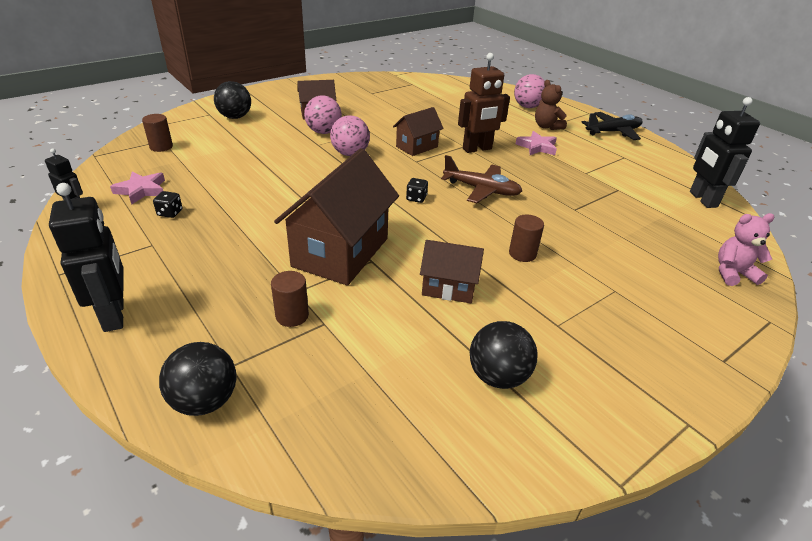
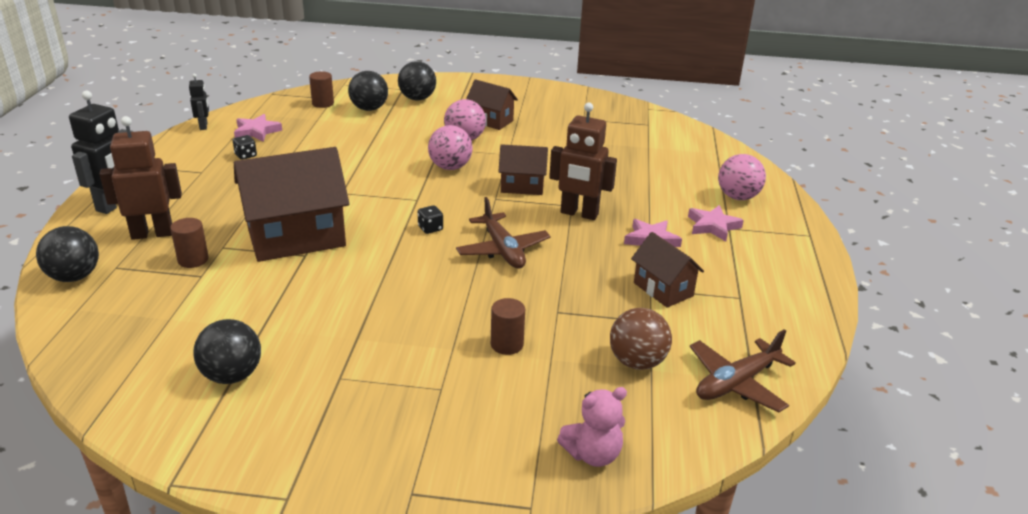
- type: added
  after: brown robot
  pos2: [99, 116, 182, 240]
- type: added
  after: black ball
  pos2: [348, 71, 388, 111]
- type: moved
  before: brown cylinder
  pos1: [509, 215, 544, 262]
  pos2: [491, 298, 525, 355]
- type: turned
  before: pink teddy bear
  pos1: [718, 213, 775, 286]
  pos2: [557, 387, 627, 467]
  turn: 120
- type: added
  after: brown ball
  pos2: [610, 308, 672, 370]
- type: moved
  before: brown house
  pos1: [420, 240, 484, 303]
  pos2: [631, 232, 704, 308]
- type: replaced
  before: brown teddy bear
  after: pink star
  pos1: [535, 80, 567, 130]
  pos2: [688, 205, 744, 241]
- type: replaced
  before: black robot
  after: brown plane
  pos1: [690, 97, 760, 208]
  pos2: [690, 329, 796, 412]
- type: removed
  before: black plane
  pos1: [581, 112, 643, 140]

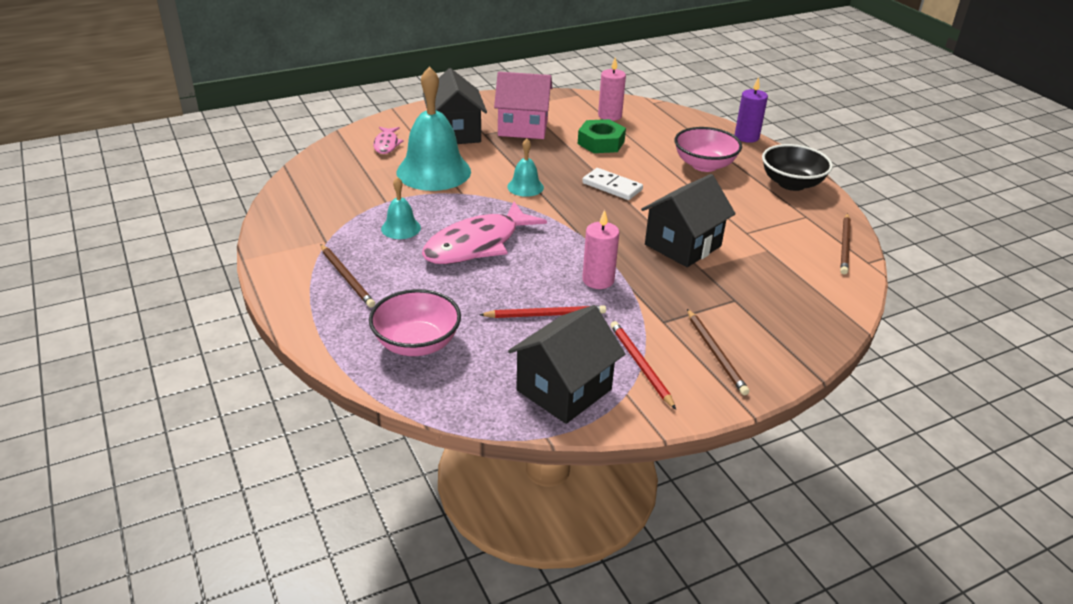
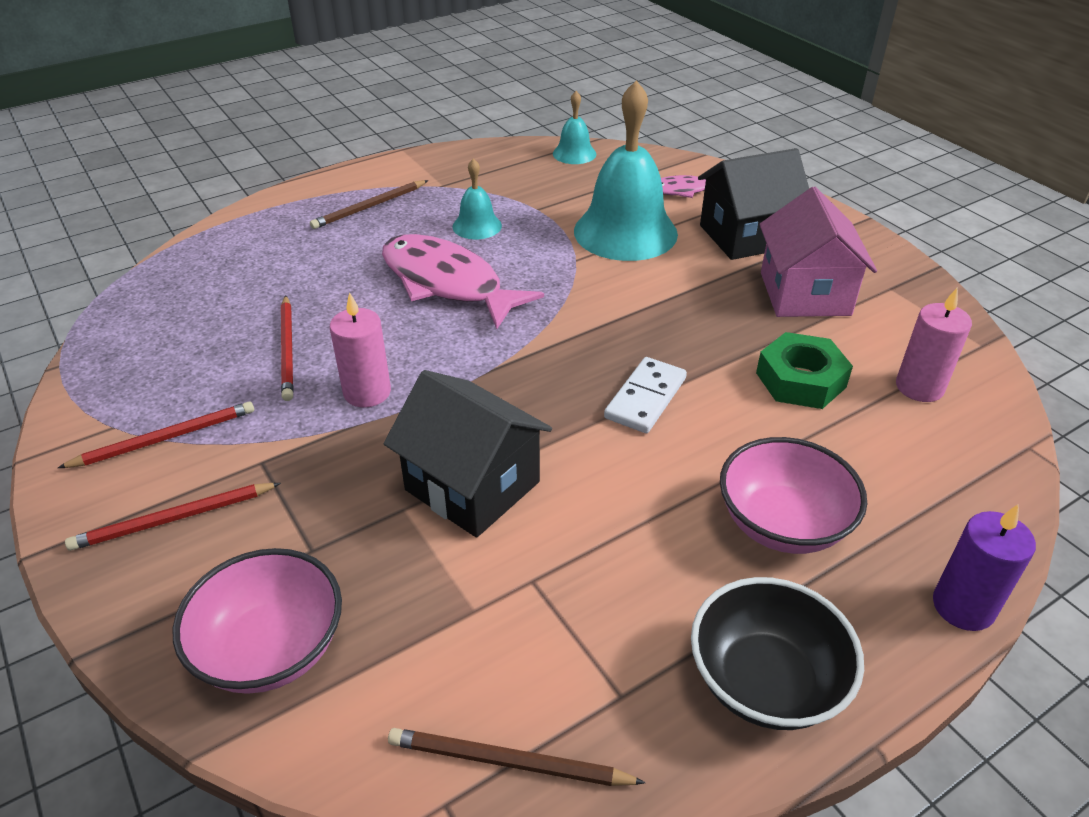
- type: recoloured
  before: brown pencil
  after: red pencil
  pos1: [687, 309, 749, 395]
  pos2: [65, 483, 281, 551]
- type: moved
  before: pink bowl
  pos1: [369, 289, 461, 356]
  pos2: [173, 548, 342, 694]
- type: moved
  before: turquoise bell
  pos1: [507, 139, 544, 197]
  pos2: [553, 91, 596, 164]
- type: removed
  before: black house
  pos1: [508, 305, 625, 424]

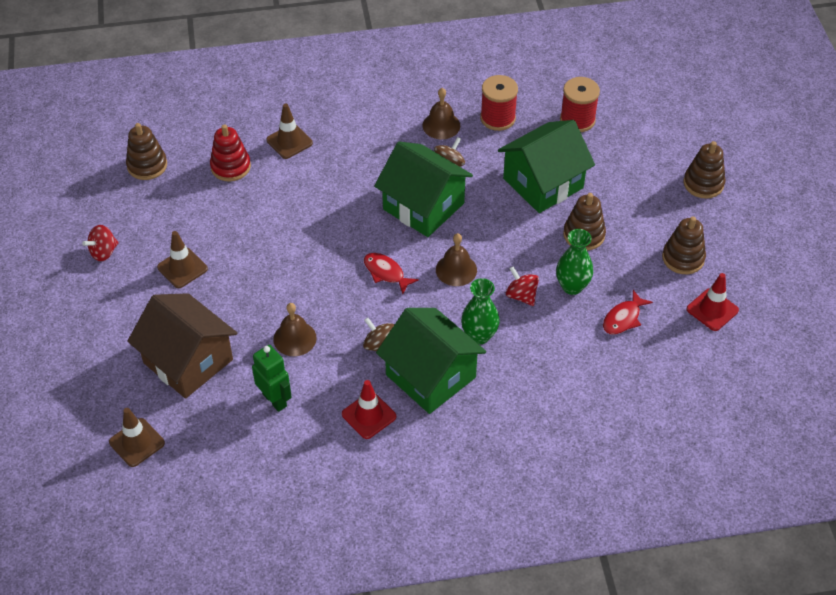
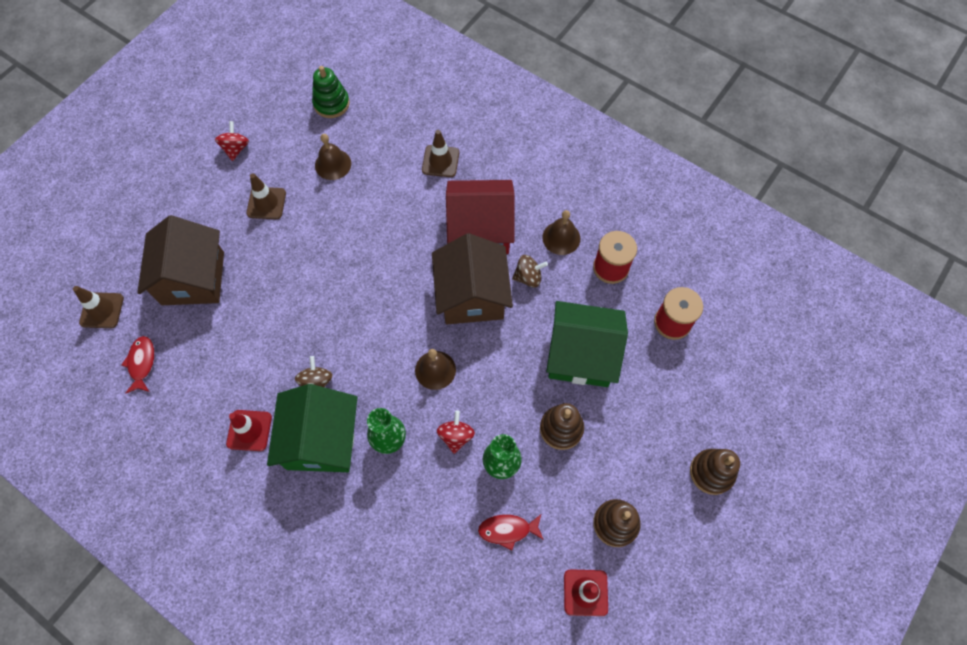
- type: moved
  before: red fish
  pos1: [364, 253, 419, 294]
  pos2: [121, 336, 154, 393]
- type: turned
  before: red spinning top
  pos1: [82, 225, 119, 261]
  pos2: [215, 121, 249, 161]
  turn: 90
- type: recoloured
  before: brown stacking toy
  after: green stacking toy
  pos1: [126, 123, 167, 180]
  pos2: [312, 66, 350, 118]
- type: moved
  before: brown bell
  pos1: [273, 303, 317, 356]
  pos2: [315, 134, 351, 180]
- type: recoloured
  before: green house
  after: brown house
  pos1: [374, 142, 473, 237]
  pos2: [432, 233, 513, 324]
- type: added
  after: red house
  pos2: [446, 180, 515, 254]
- type: removed
  before: red stacking toy
  pos1: [210, 124, 251, 182]
- type: removed
  before: green robot
  pos1: [252, 345, 292, 412]

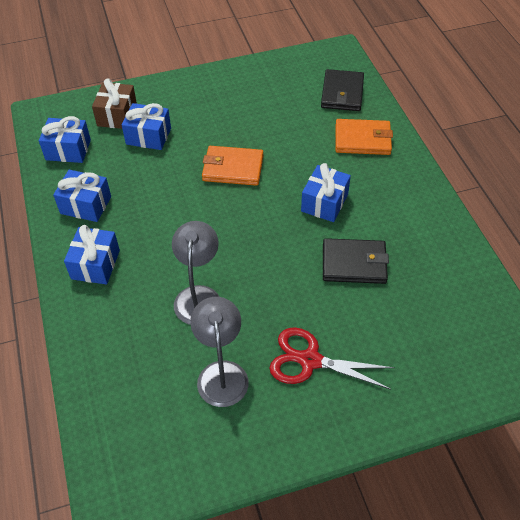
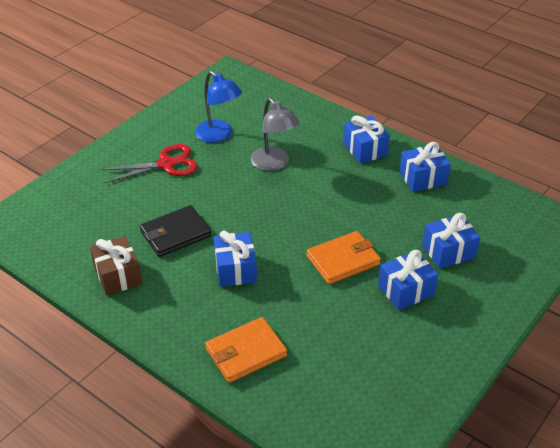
- type: moved
  before: brown gift
  pos1: [92, 78, 137, 129]
  pos2: [90, 236, 142, 296]
- type: recoloured
  before: grey lamp
  after: blue lamp
  pos1: [190, 297, 249, 407]
  pos2: [195, 71, 242, 143]
- type: moved
  before: blue gift
  pos1: [39, 116, 91, 163]
  pos2: [378, 250, 438, 310]
- type: removed
  before: black wallet
  pos1: [321, 69, 364, 111]

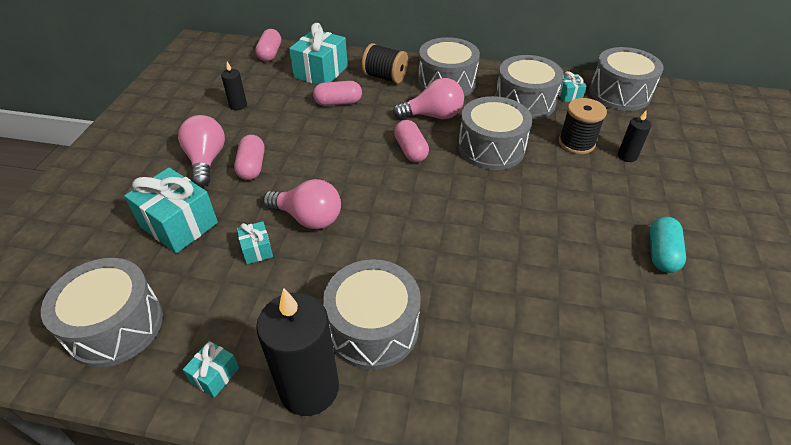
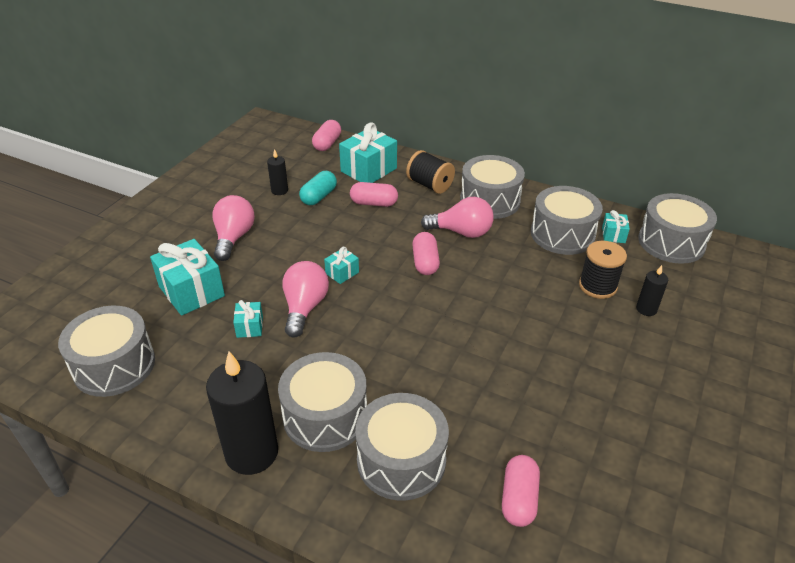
- type: turned
  before: pink light bulb
  pos1: [263, 179, 341, 229]
  pos2: [282, 261, 329, 338]
  turn: -120
- type: moved
  before: turquoise capsule
  pos1: [650, 217, 686, 273]
  pos2: [299, 171, 337, 205]
- type: moved
  before: turquoise gift
  pos1: [183, 341, 239, 398]
  pos2: [324, 247, 359, 284]
- type: moved
  before: grey drum
  pos1: [458, 96, 532, 170]
  pos2: [355, 393, 449, 501]
- type: moved
  before: pink capsule
  pos1: [234, 135, 265, 180]
  pos2: [502, 455, 540, 527]

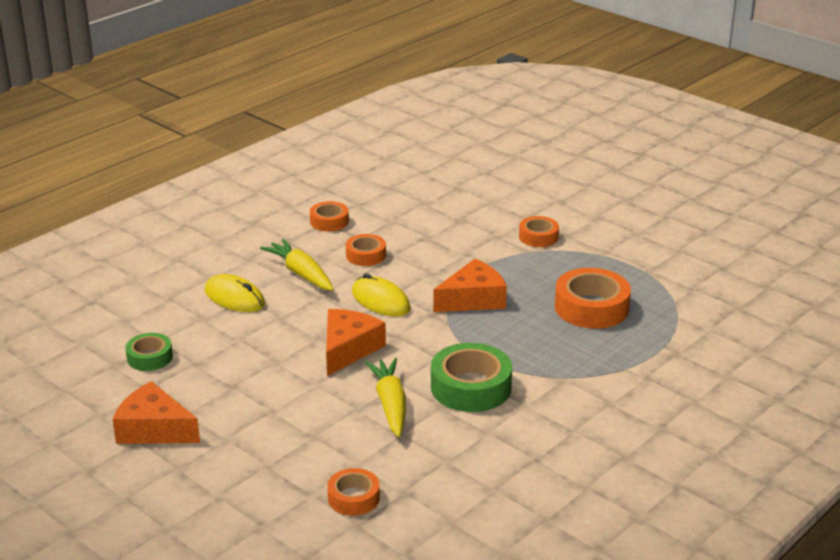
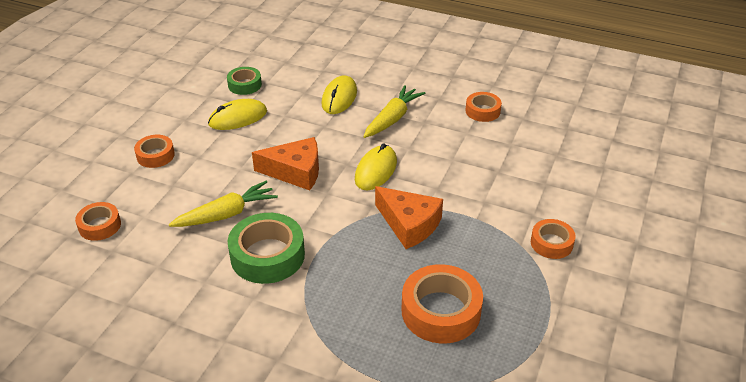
- type: moved
  before: orange tape
  pos1: [346, 234, 386, 266]
  pos2: [134, 135, 175, 168]
- type: added
  after: yellow mouse
  pos2: [208, 99, 267, 130]
- type: removed
  before: orange cheese
  pos1: [112, 381, 200, 444]

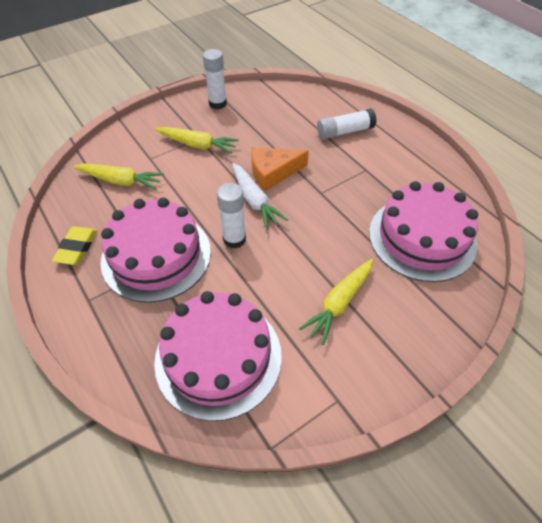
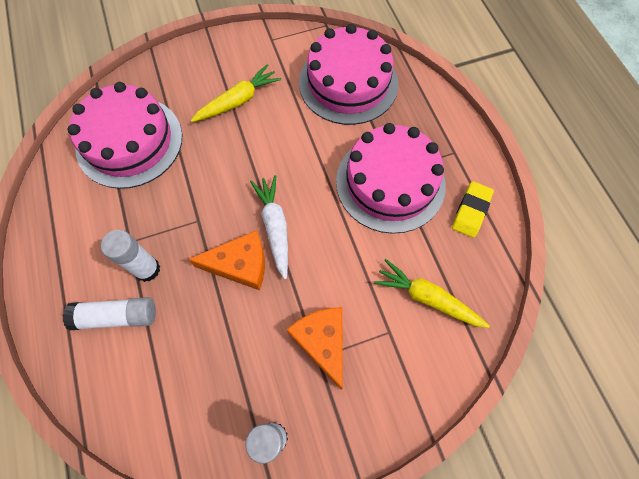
- type: moved
  before: white glue stick
  pos1: [217, 183, 246, 248]
  pos2: [101, 230, 160, 282]
- type: replaced
  before: yellow carrot
  after: orange cheese
  pos1: [155, 127, 239, 154]
  pos2: [287, 307, 343, 390]

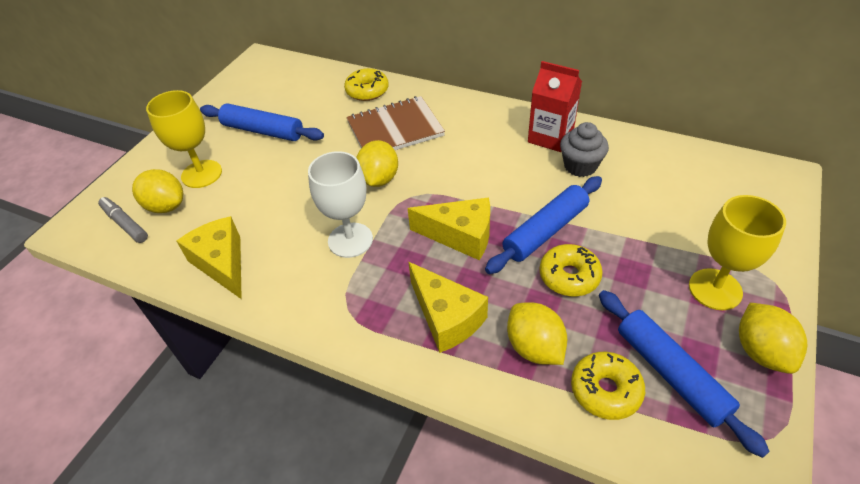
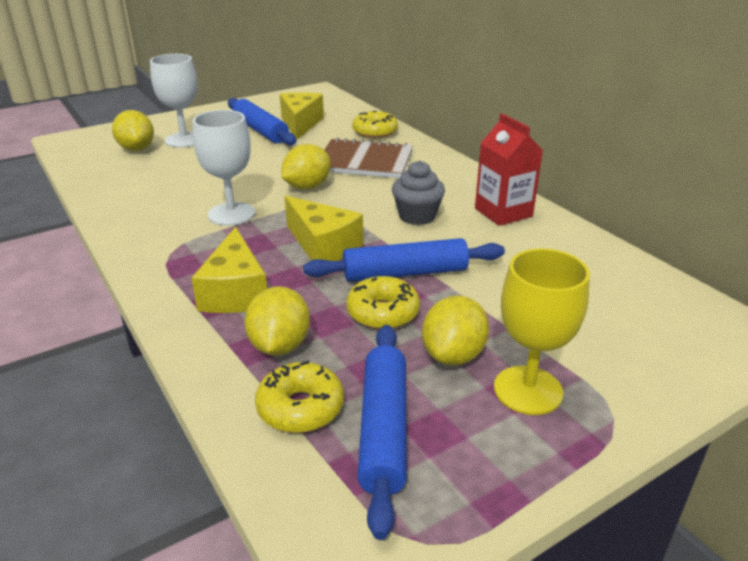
- type: recoloured
  before: yellow goblet
  after: white goblet
  pos1: [146, 90, 222, 188]
  pos2: [150, 54, 197, 148]
- type: moved
  before: yellow cheese
  pos1: [177, 216, 242, 299]
  pos2: [280, 92, 324, 140]
- type: moved
  before: grey cupcake
  pos1: [560, 122, 609, 177]
  pos2: [392, 160, 445, 225]
- type: moved
  before: yellow lemon
  pos1: [739, 303, 807, 374]
  pos2: [422, 295, 489, 366]
- type: removed
  before: grey marker
  pos1: [98, 197, 148, 243]

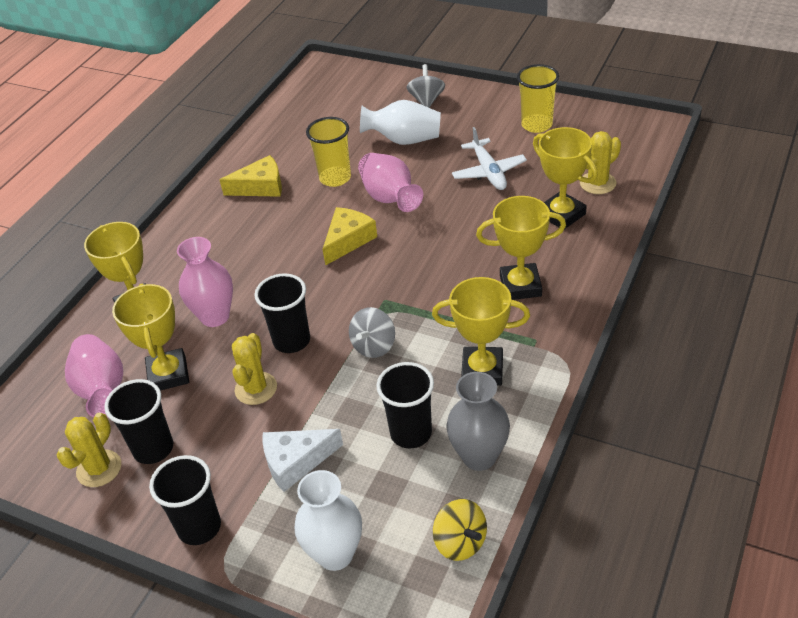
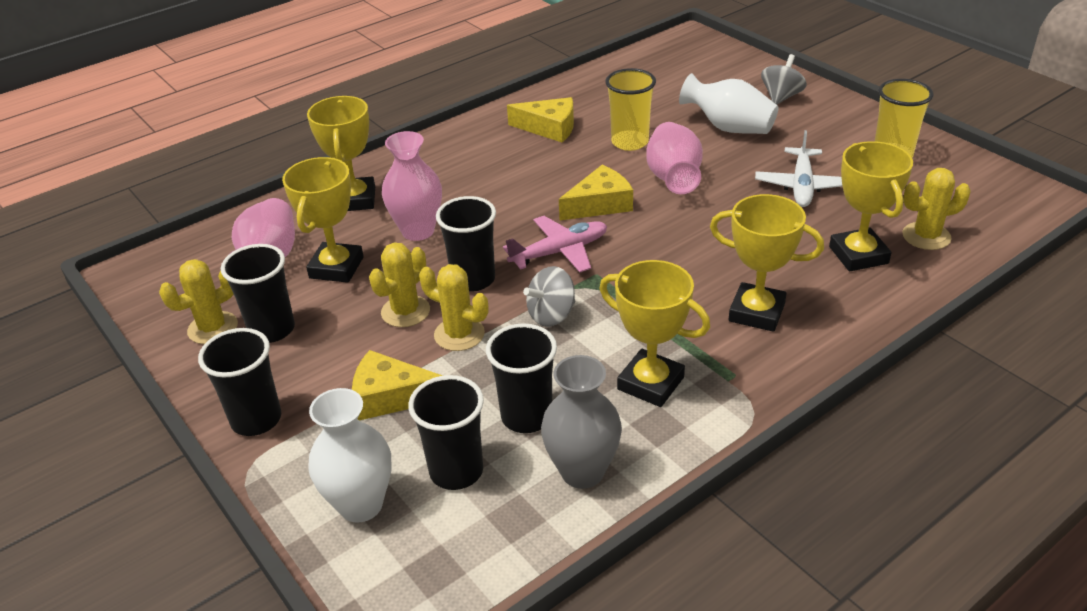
- type: recoloured
  before: white cheese
  after: yellow cheese
  pos1: [262, 429, 343, 492]
  pos2: [352, 350, 443, 421]
- type: added
  after: black cup
  pos2: [408, 375, 484, 490]
- type: added
  after: yellow cactus
  pos2: [419, 264, 488, 351]
- type: added
  after: pink plane
  pos2: [503, 216, 607, 272]
- type: removed
  before: yellow spinning top
  pos1: [433, 499, 487, 561]

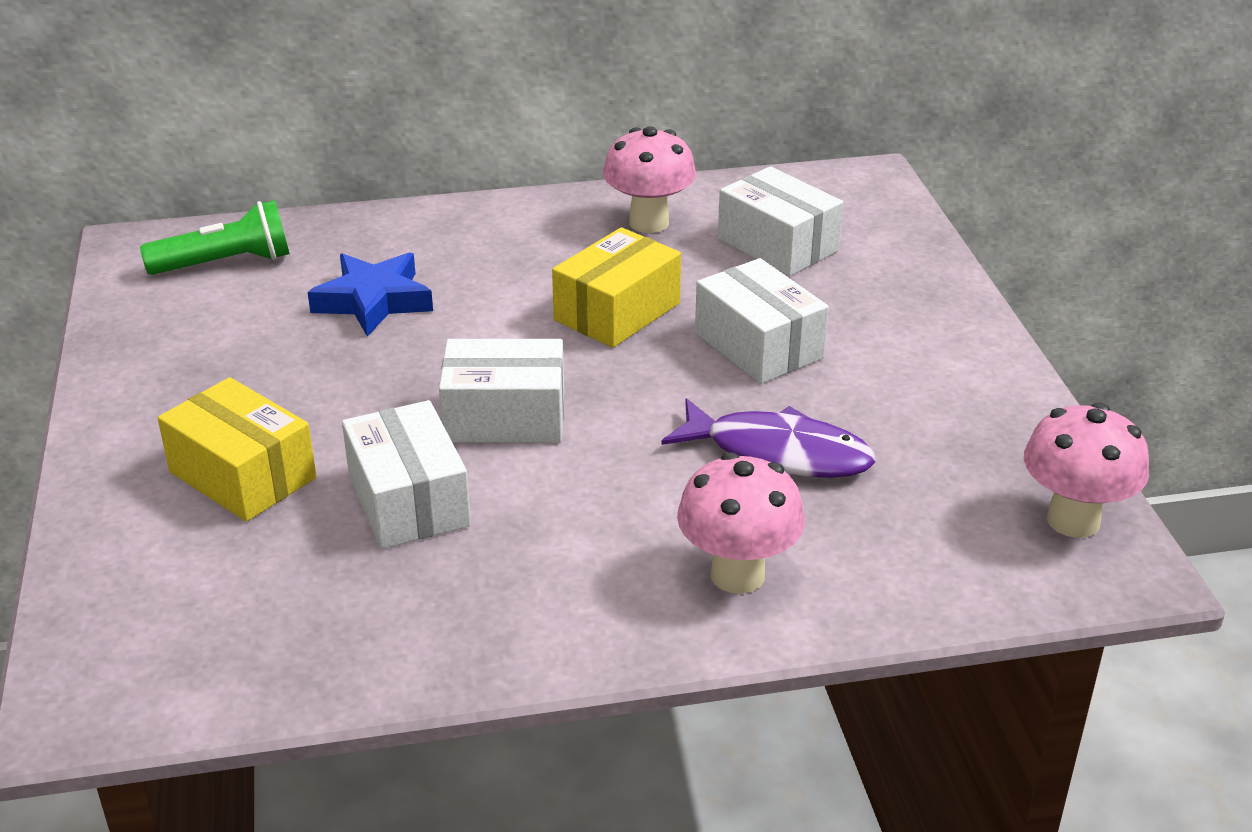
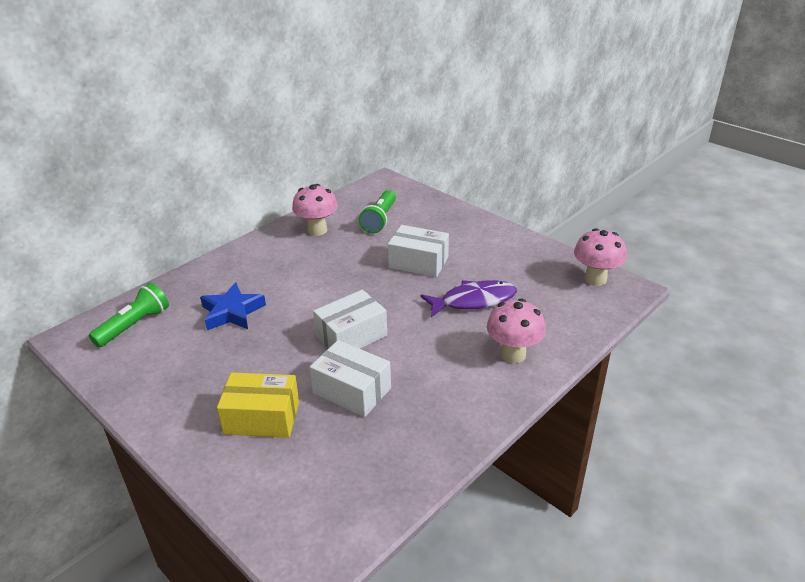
- type: replaced
  before: white box
  after: green flashlight
  pos1: [718, 166, 843, 276]
  pos2: [359, 190, 396, 233]
- type: removed
  before: yellow box
  pos1: [552, 227, 681, 348]

